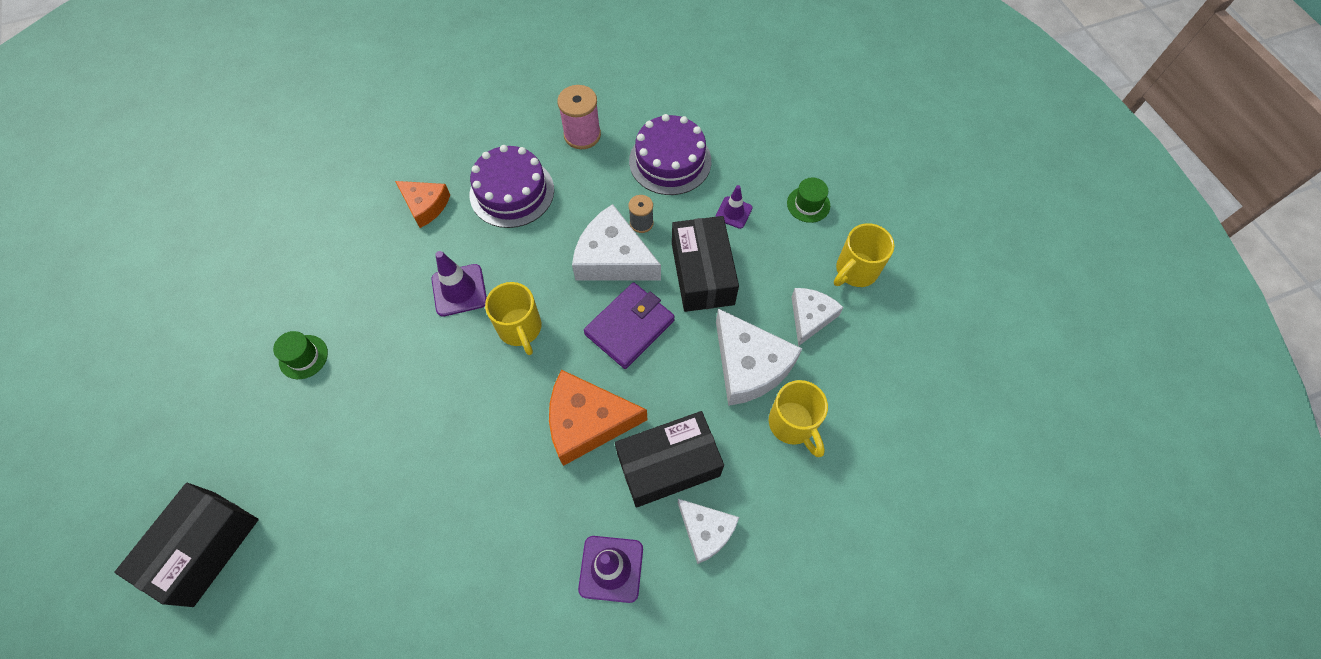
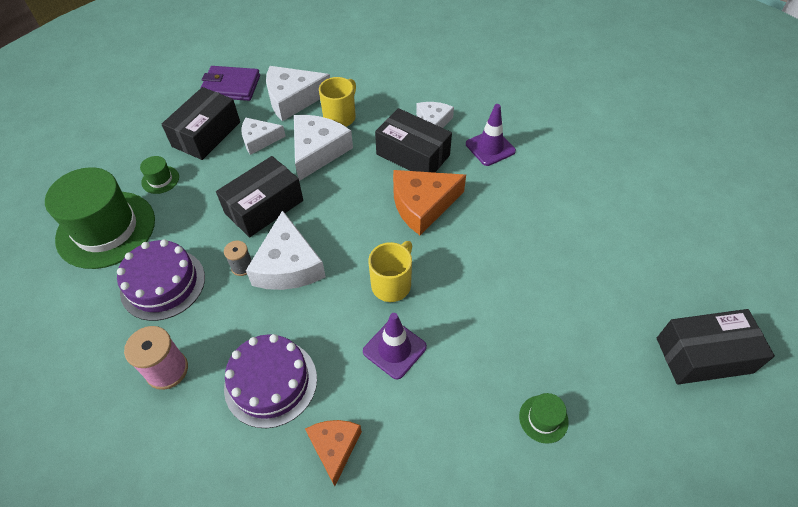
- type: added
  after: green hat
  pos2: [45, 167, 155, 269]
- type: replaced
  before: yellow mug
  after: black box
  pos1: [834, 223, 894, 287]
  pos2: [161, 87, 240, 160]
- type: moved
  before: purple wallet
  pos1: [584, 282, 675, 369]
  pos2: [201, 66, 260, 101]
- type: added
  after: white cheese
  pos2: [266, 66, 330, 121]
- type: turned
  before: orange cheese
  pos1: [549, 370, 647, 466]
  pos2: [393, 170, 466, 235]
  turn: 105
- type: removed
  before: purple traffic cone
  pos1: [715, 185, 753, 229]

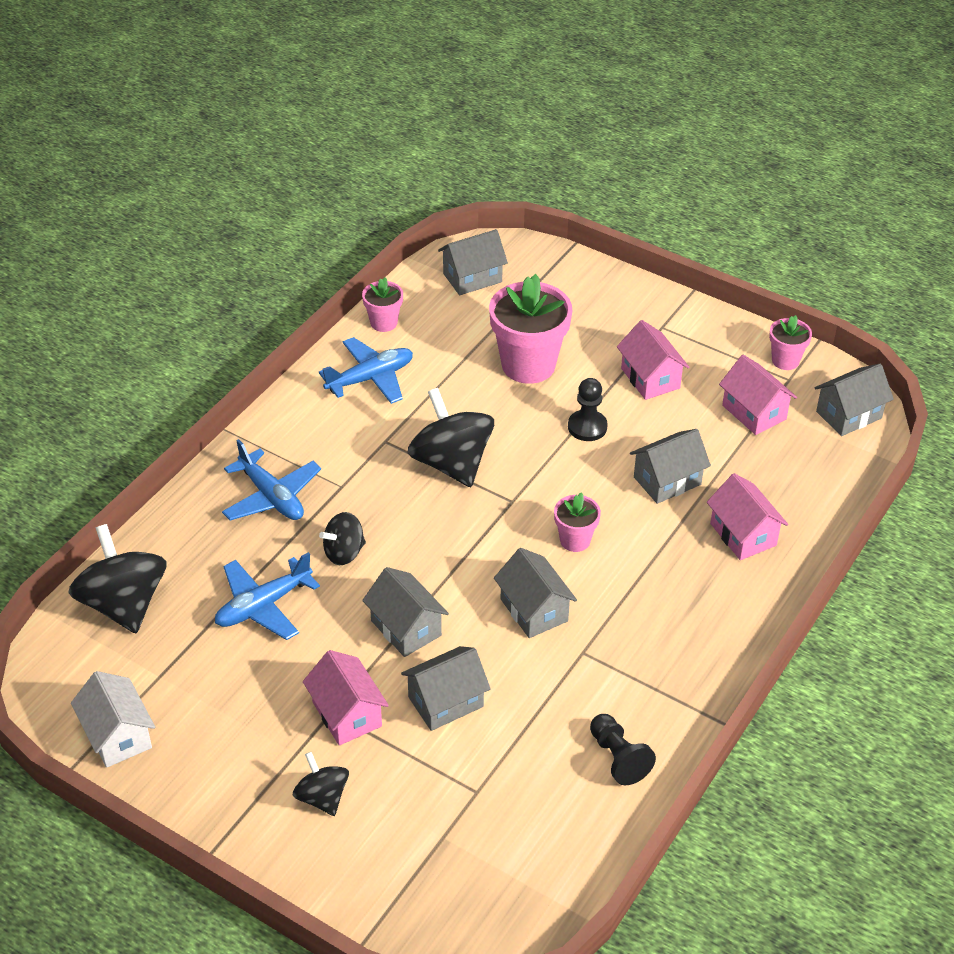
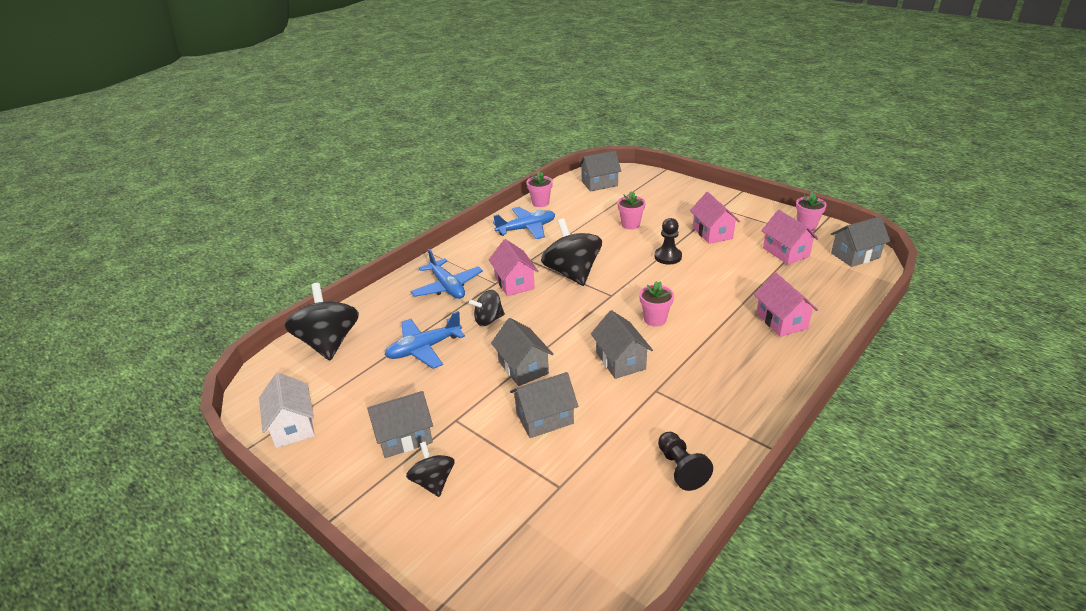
- type: moved
  before: grey house
  pos1: [630, 429, 711, 504]
  pos2: [367, 391, 433, 458]
- type: moved
  before: pink house
  pos1: [303, 650, 389, 746]
  pos2: [489, 239, 538, 296]
- type: resized
  before: pink flower pot
  pos1: [489, 274, 572, 384]
  pos2: [617, 191, 646, 229]
  scale: 0.52

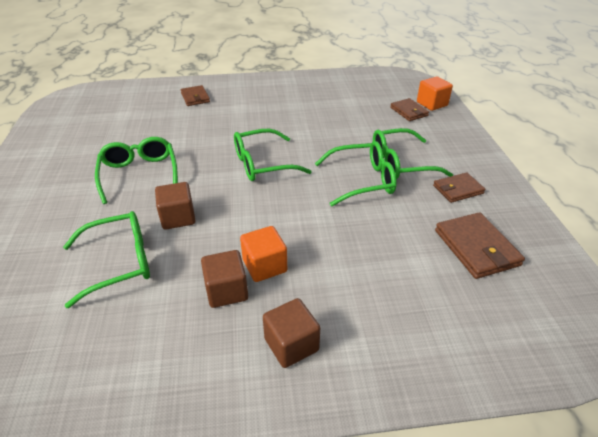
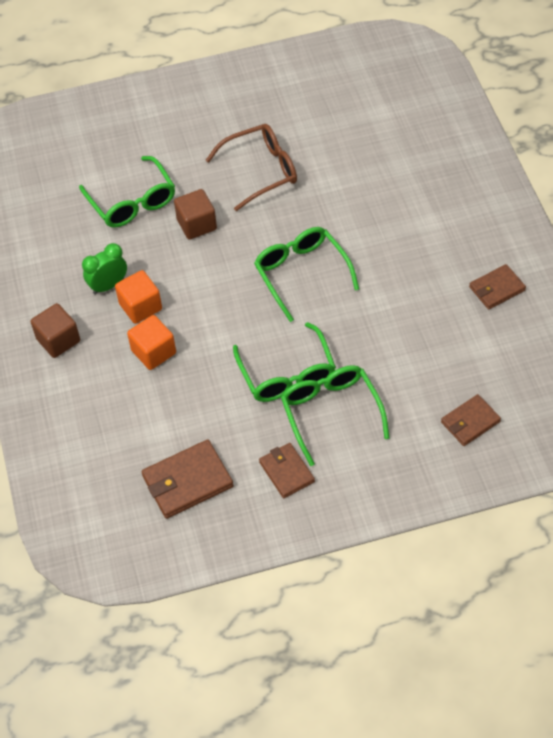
- type: replaced
  before: brown cube
  after: green clock
  pos1: [201, 250, 248, 308]
  pos2: [82, 243, 127, 294]
- type: moved
  before: orange cube
  pos1: [417, 76, 453, 111]
  pos2: [127, 315, 176, 370]
- type: recoloured
  before: green glasses
  after: brown glasses
  pos1: [95, 137, 178, 204]
  pos2: [206, 124, 297, 211]
- type: moved
  before: brown wallet
  pos1: [181, 85, 210, 106]
  pos2: [469, 264, 526, 309]

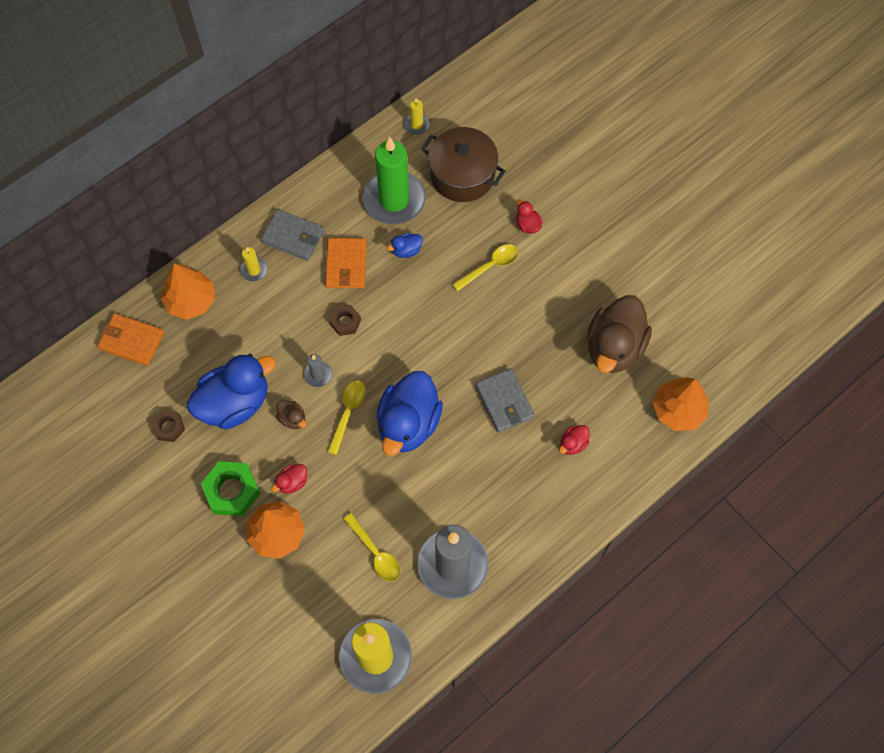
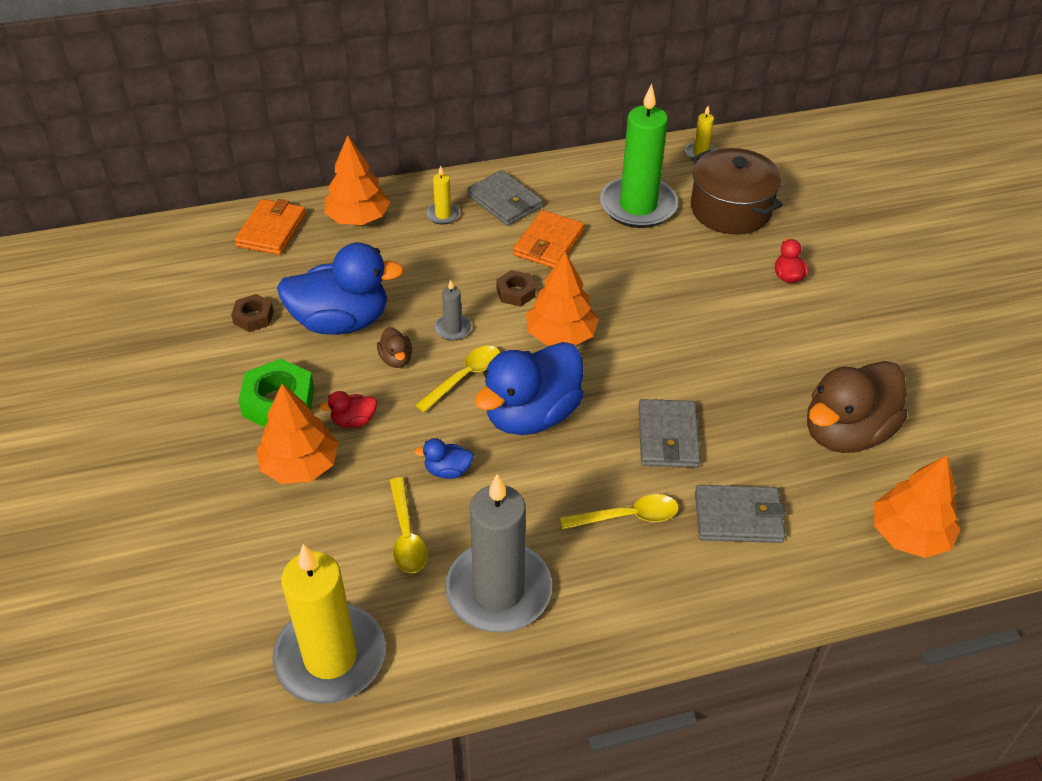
- type: turned
  before: orange wallet
  pos1: [97, 313, 164, 366]
  pos2: [235, 199, 306, 255]
  turn: 60
- type: moved
  before: blue duck
  pos1: [387, 233, 423, 258]
  pos2: [414, 438, 474, 479]
- type: added
  after: orange tree
  pos2: [526, 252, 599, 346]
- type: moved
  before: yellow spoon
  pos1: [452, 244, 518, 291]
  pos2: [560, 494, 679, 529]
- type: replaced
  before: red duck
  after: grey wallet
  pos1: [559, 425, 590, 455]
  pos2: [695, 485, 786, 543]

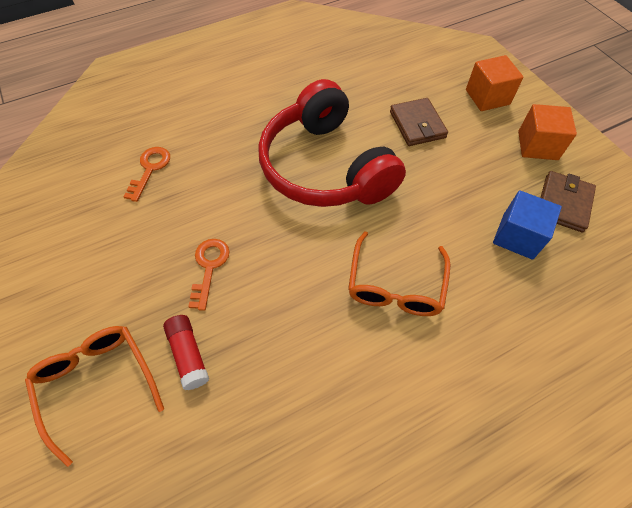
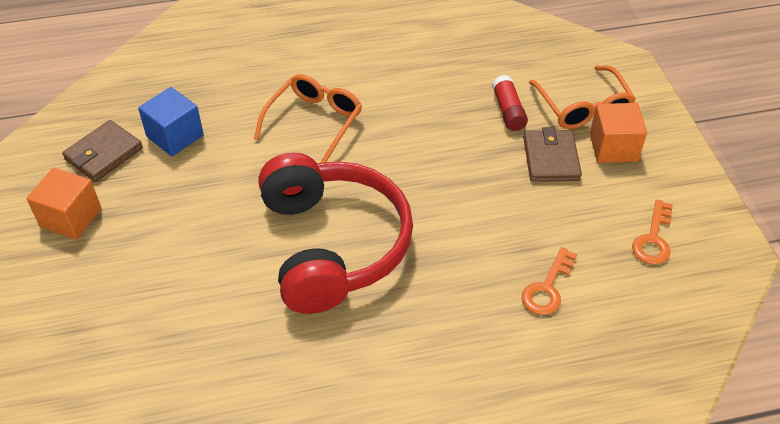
- type: moved
  before: brown wallet
  pos1: [390, 98, 448, 146]
  pos2: [523, 127, 582, 182]
- type: moved
  before: orange cube
  pos1: [466, 55, 524, 111]
  pos2: [590, 103, 647, 163]
- type: moved
  before: orange key
  pos1: [188, 239, 230, 311]
  pos2: [632, 200, 673, 265]

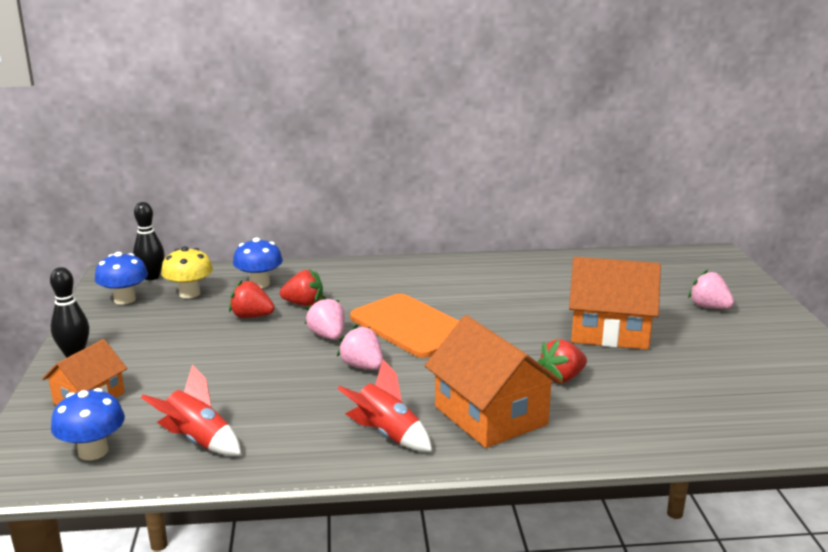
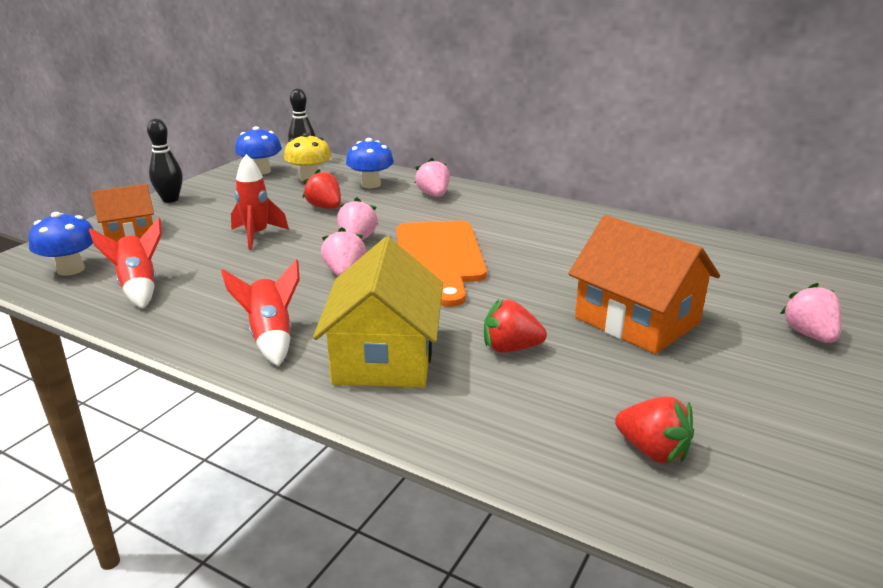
- type: added
  after: red rocket
  pos2: [231, 154, 289, 250]
- type: recoloured
  before: orange house
  after: yellow house
  pos1: [425, 315, 563, 448]
  pos2: [313, 237, 443, 388]
- type: added
  after: pink strawberry
  pos2: [415, 158, 450, 197]
- type: moved
  before: red strawberry
  pos1: [280, 269, 323, 306]
  pos2: [615, 396, 694, 464]

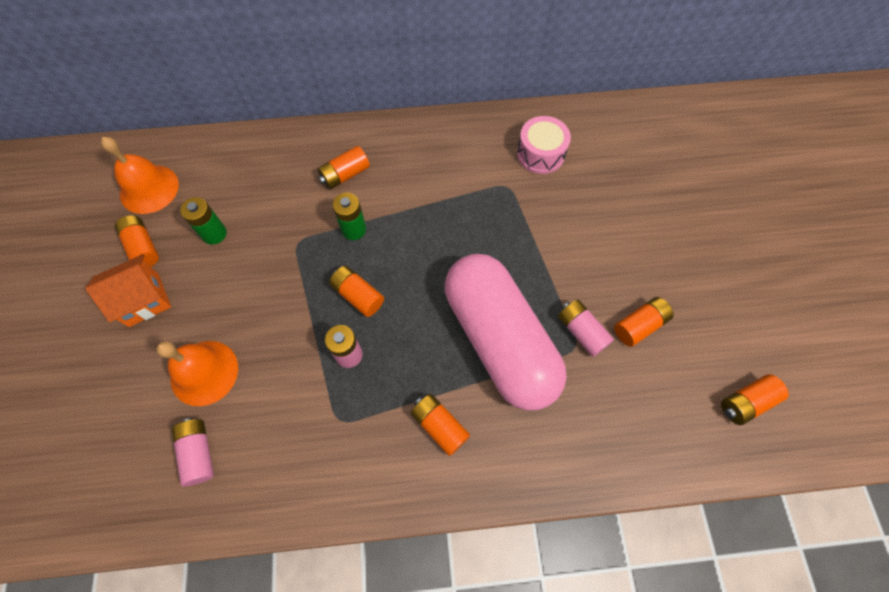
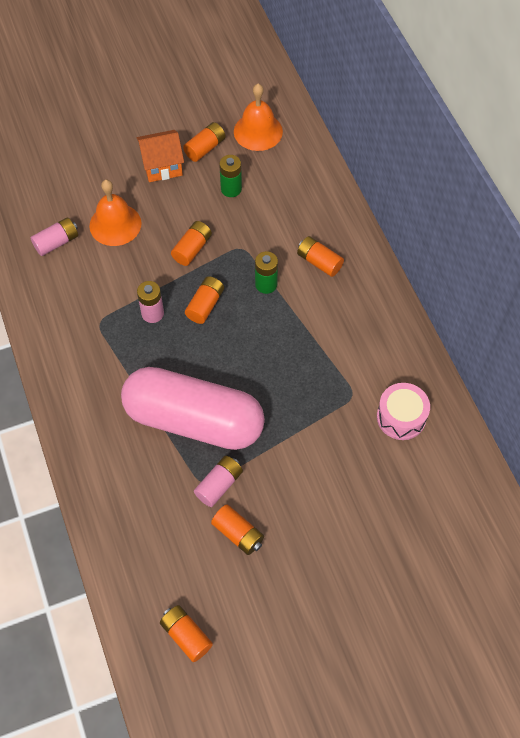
- type: turned
  before: pink capsule
  pos1: [445, 254, 567, 411]
  pos2: [121, 367, 265, 450]
  turn: 60
- type: turned
  before: orange house
  pos1: [85, 254, 171, 327]
  pos2: [137, 130, 184, 182]
  turn: -60
- type: moved
  before: orange battery
  pos1: [411, 394, 470, 456]
  pos2: [171, 221, 212, 266]

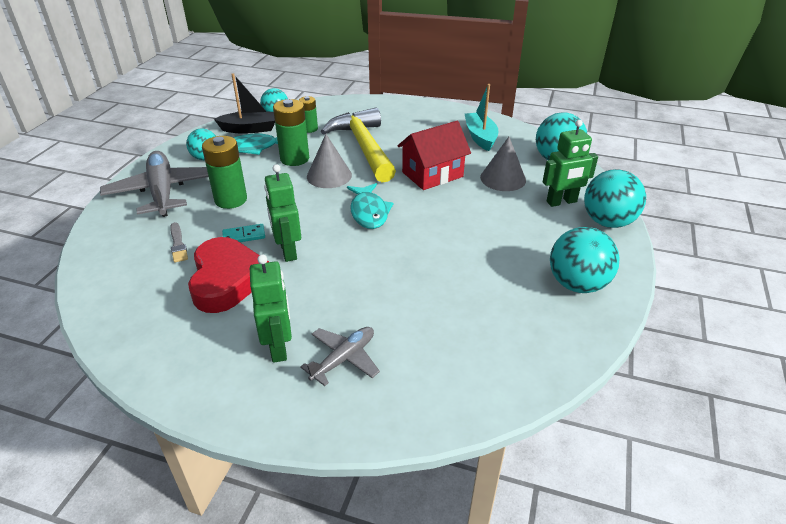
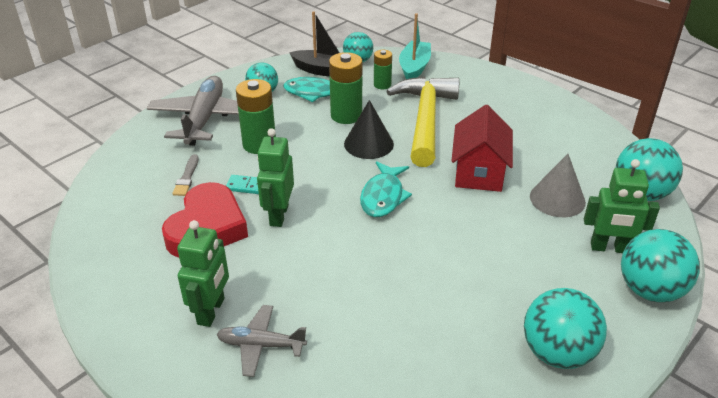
- type: turned
  before: grey plane
  pos1: [300, 327, 380, 386]
  pos2: [216, 305, 307, 377]
  turn: -150
- type: recoloured
  before: grey cone
  after: black cone
  pos1: [307, 134, 352, 188]
  pos2: [344, 100, 394, 159]
- type: moved
  before: turquoise boat
  pos1: [465, 84, 498, 151]
  pos2: [399, 13, 431, 79]
- type: turned
  before: red house
  pos1: [398, 121, 471, 190]
  pos2: [451, 105, 513, 192]
  turn: -75

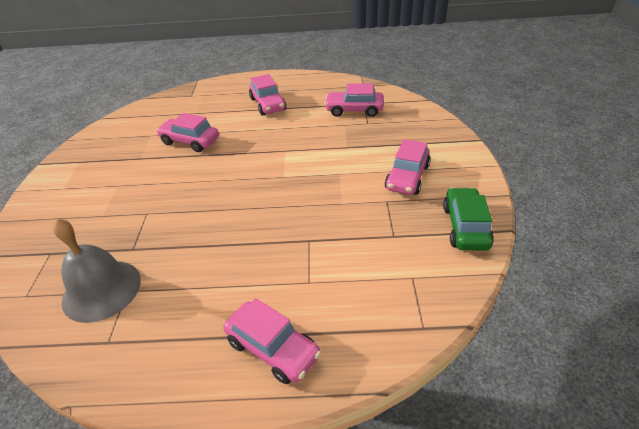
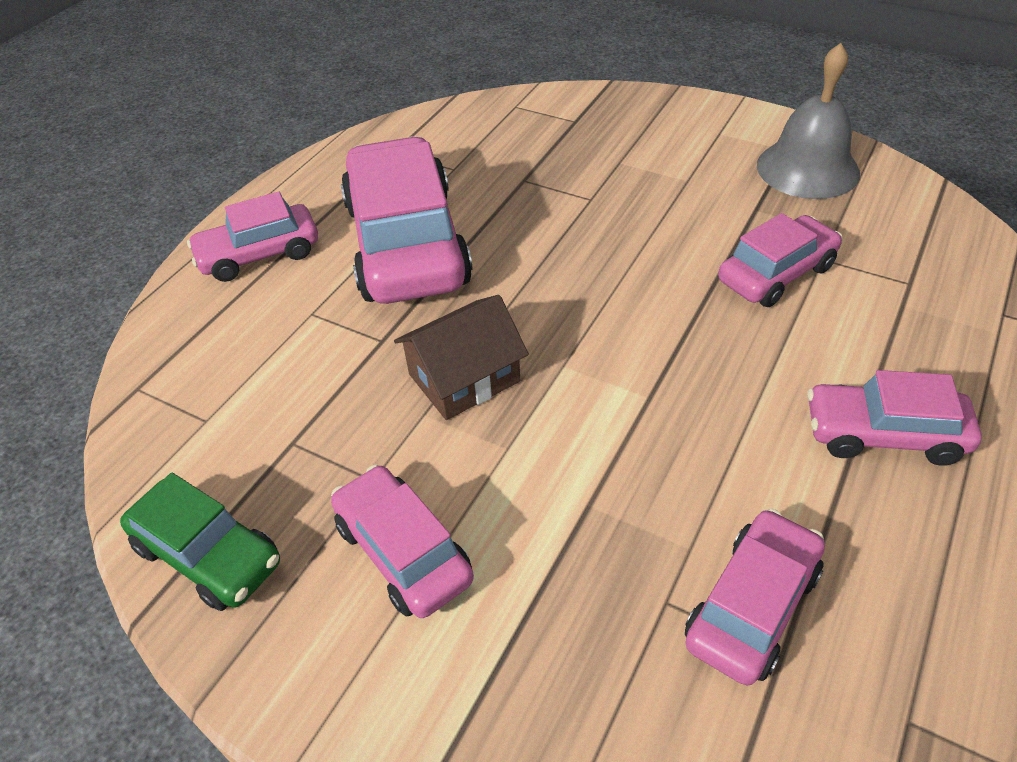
- type: added
  after: pink car
  pos2: [341, 136, 472, 304]
- type: added
  after: brown house
  pos2: [394, 295, 529, 420]
- type: moved
  before: grey bell
  pos1: [52, 219, 141, 323]
  pos2: [757, 43, 860, 199]

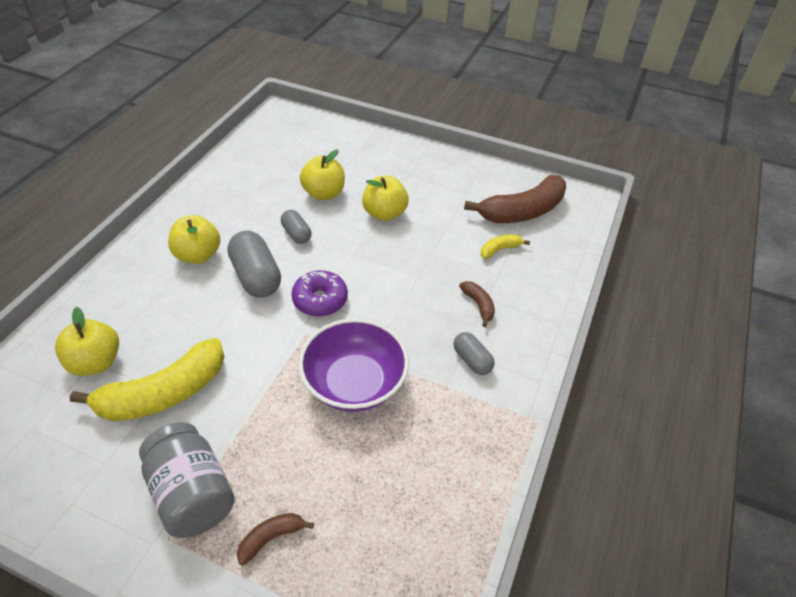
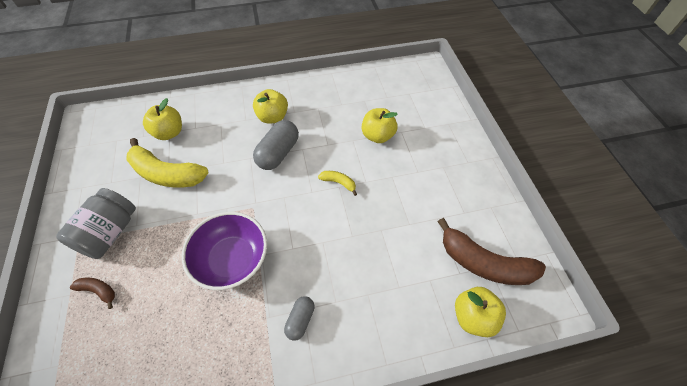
- type: moved
  before: yellow banana
  pos1: [481, 234, 530, 259]
  pos2: [318, 171, 357, 196]
- type: moved
  before: yellow apple
  pos1: [362, 176, 409, 221]
  pos2: [455, 287, 506, 337]
- type: removed
  before: grey capsule
  pos1: [281, 210, 311, 244]
- type: removed
  before: purple donut
  pos1: [291, 270, 348, 317]
- type: removed
  before: brown banana
  pos1: [459, 281, 495, 327]

